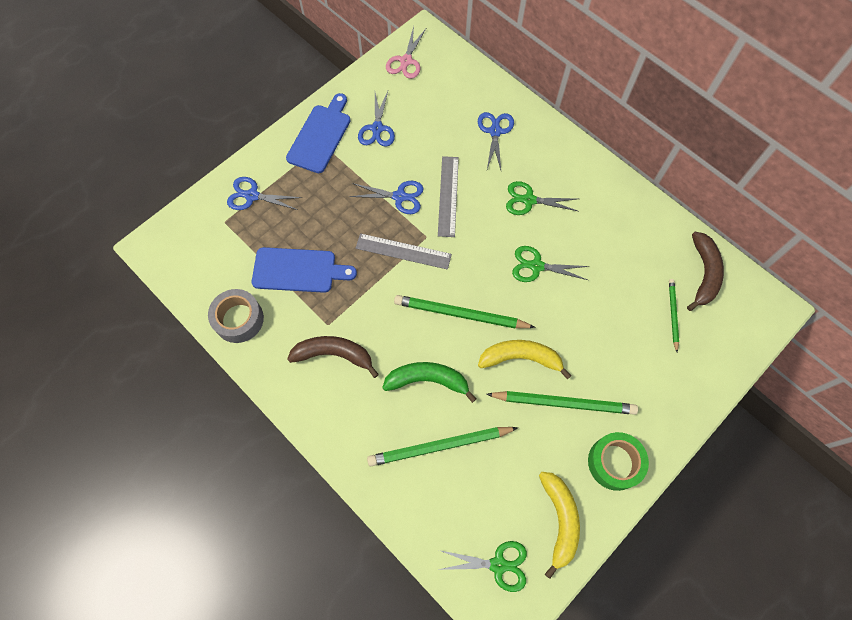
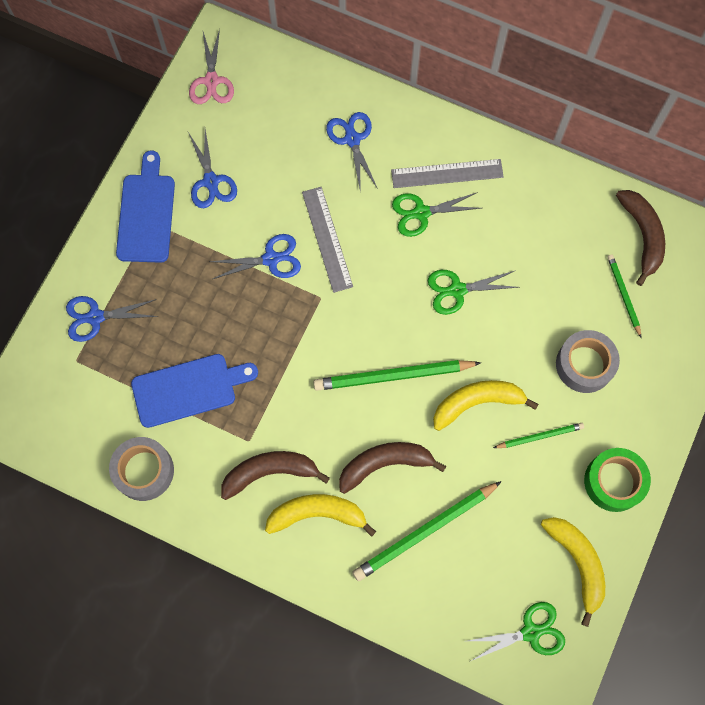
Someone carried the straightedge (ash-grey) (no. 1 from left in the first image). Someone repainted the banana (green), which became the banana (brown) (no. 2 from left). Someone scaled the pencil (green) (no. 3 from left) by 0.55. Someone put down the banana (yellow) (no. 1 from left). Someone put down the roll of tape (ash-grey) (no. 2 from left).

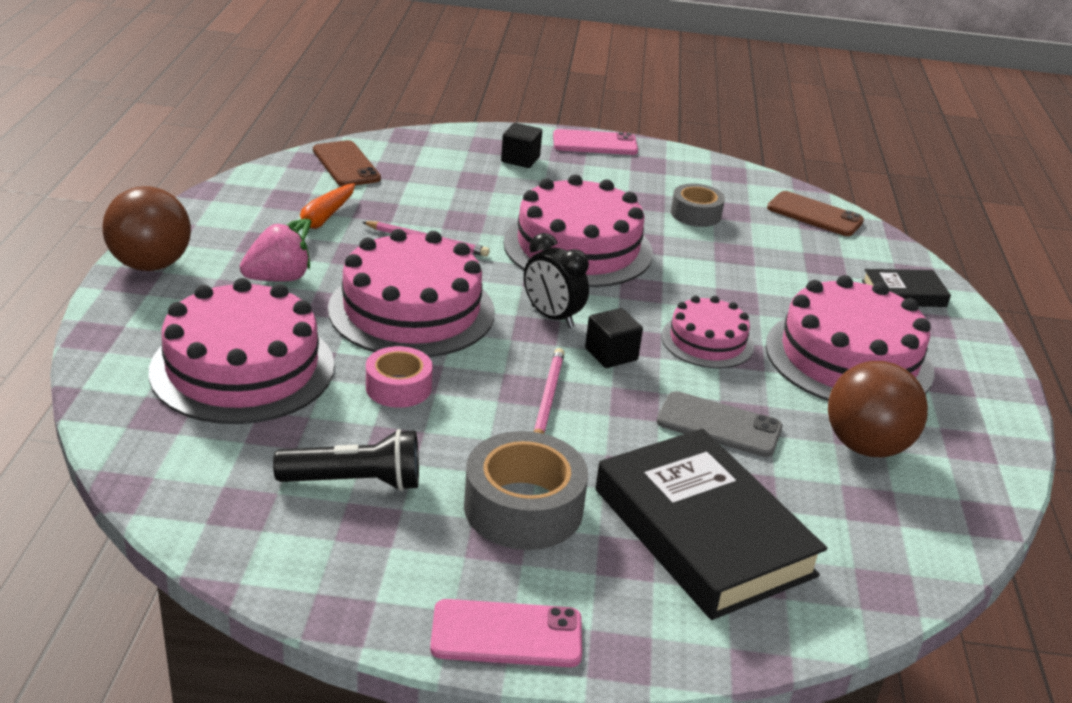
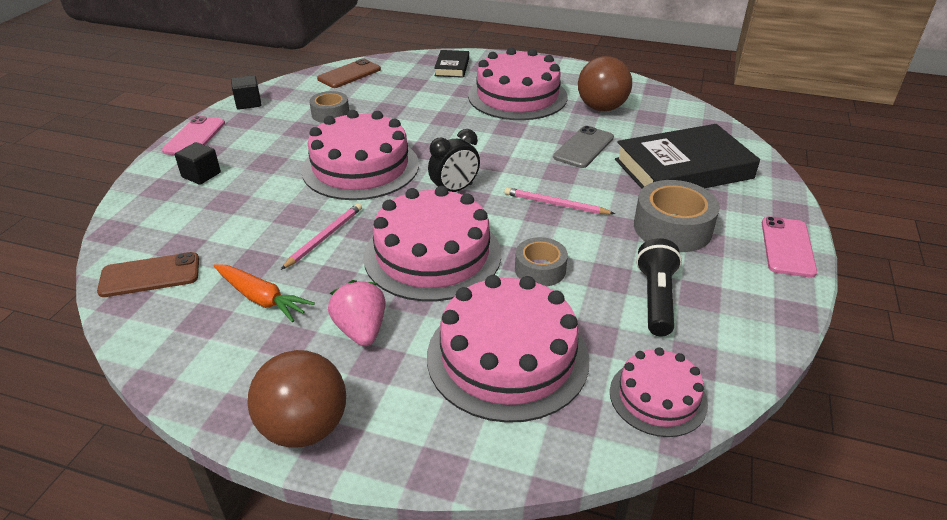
Someone repainted the roll of tape (pink), which became the roll of tape (ash-grey) (no. 2 from left). Someone carried the cube (black) (no. 2 from left). Someone carried the layer cake (pink) (no. 4 from left in the first image).

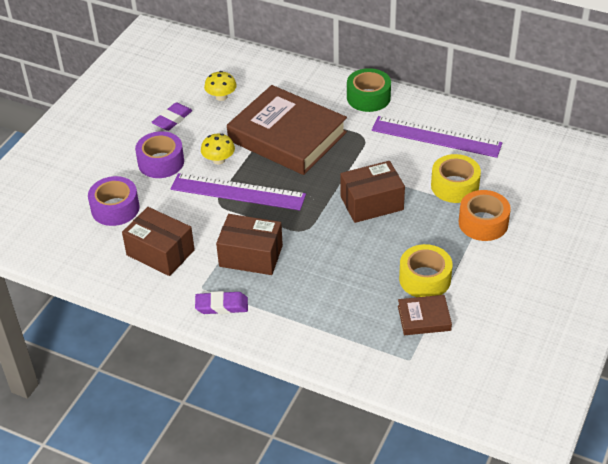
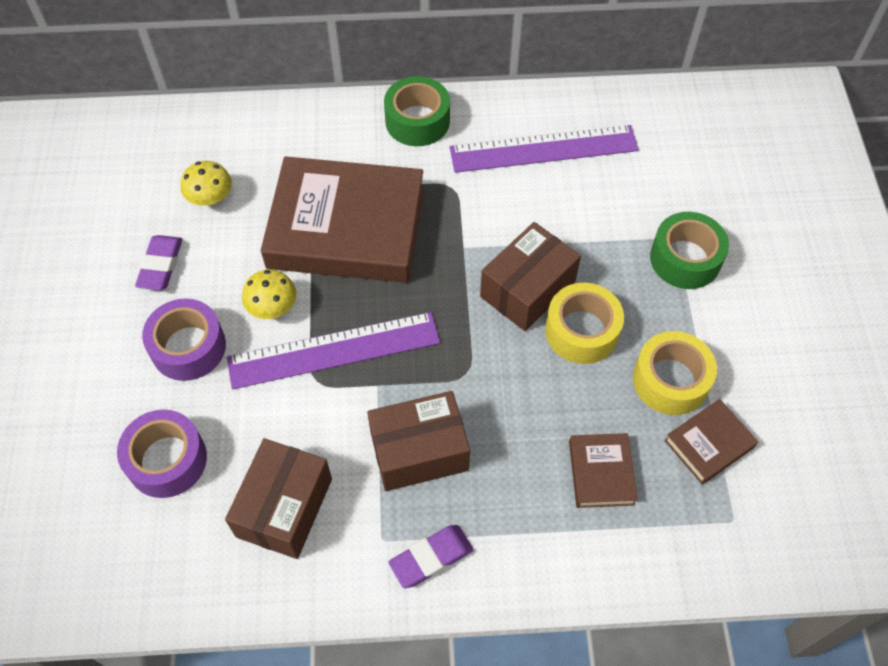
Someone rotated the parcel (brown) (no. 1 from left) by 75 degrees counterclockwise. Someone carried the roll of tape (yellow) (no. 2 from left in the first image). Someone repainted the roll of tape (bright orange), which became the roll of tape (green) (no. 2 from left). Someone put down the hardcover (brown) (no. 2 from left).

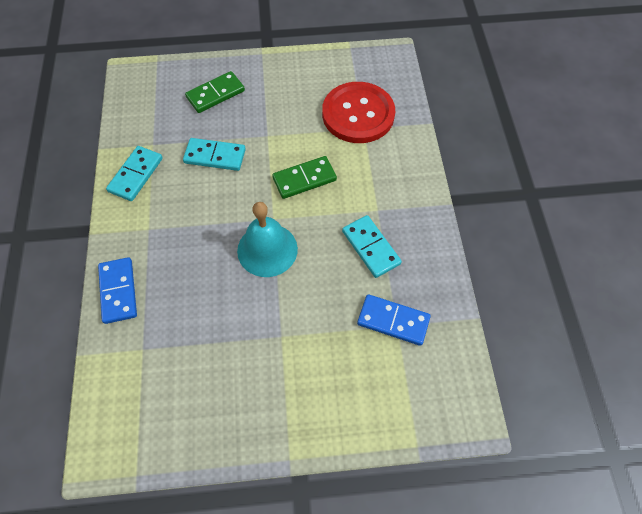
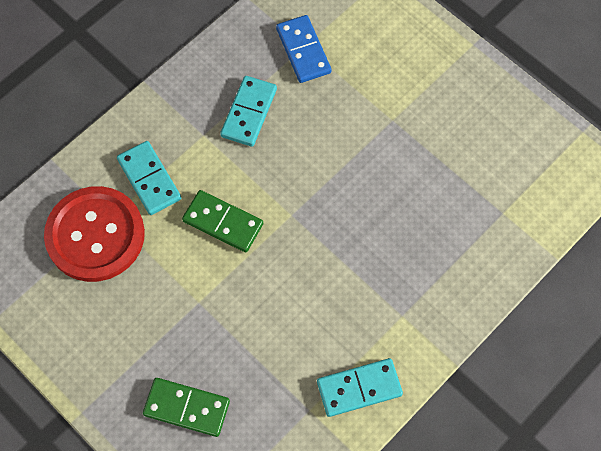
Someone took away the domino piece (cobalt) (no. 1 from left). Someone carried the domino piece (turquoise) (no. 2 from left in the first image). Someone took away the bell (turquoise).

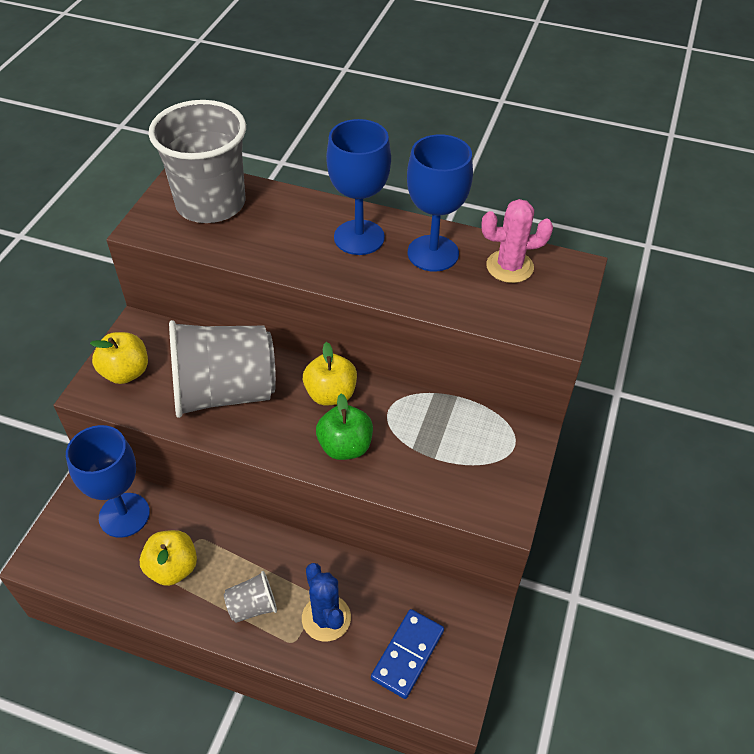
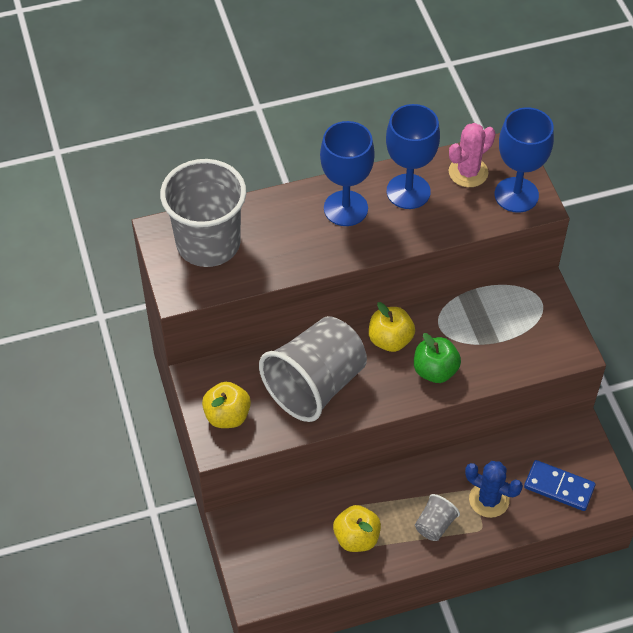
Someone carried the wine glass (cobalt) (no. 1 from left in the first image). Someone rotated the domino piece (cobalt) by 60 degrees counterclockwise.

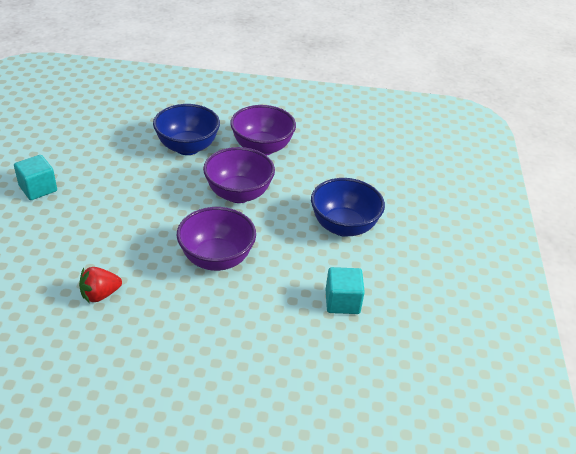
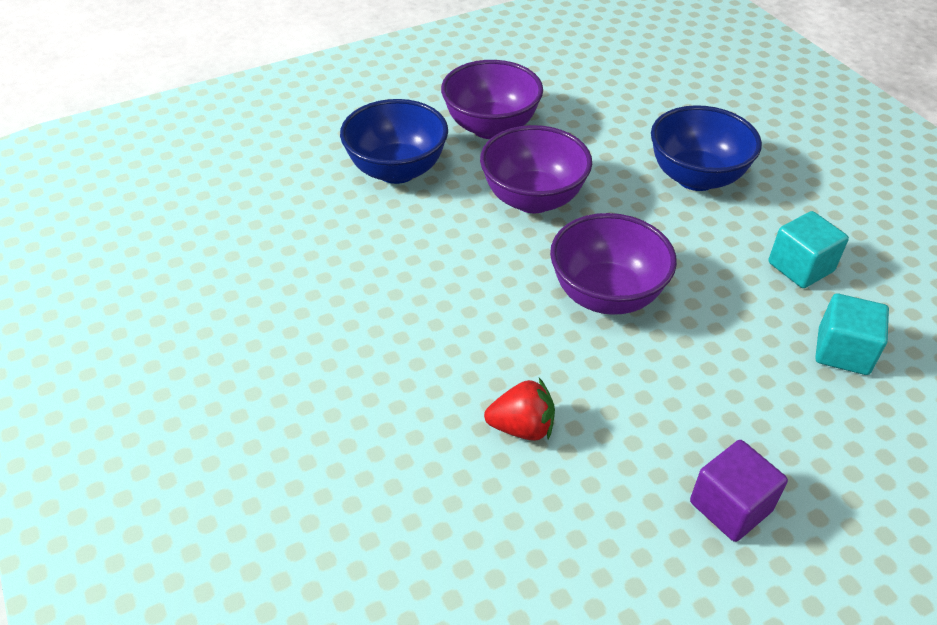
Someone carried the cube (turquoise) (no. 1 from left in the first image). Someone rotated the strawberry (crimson) by 120 degrees counterclockwise. Someone put down the cube (purple).

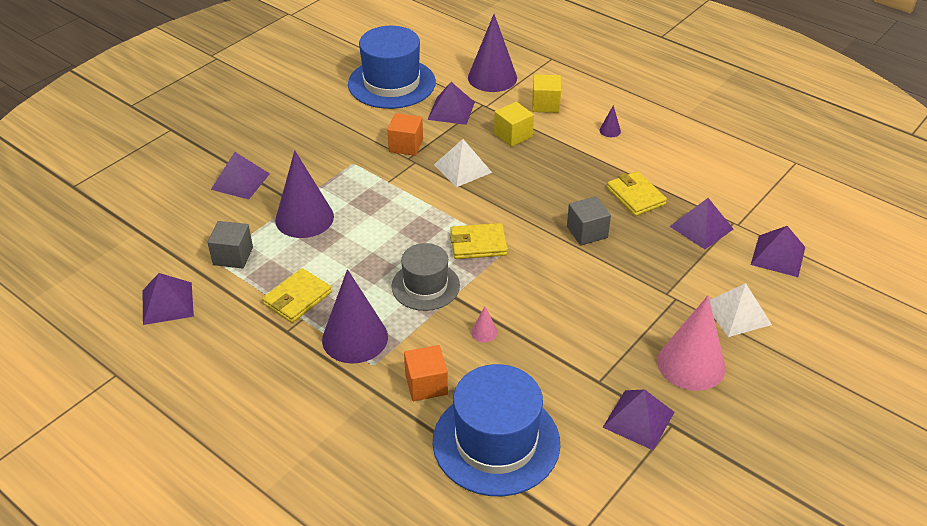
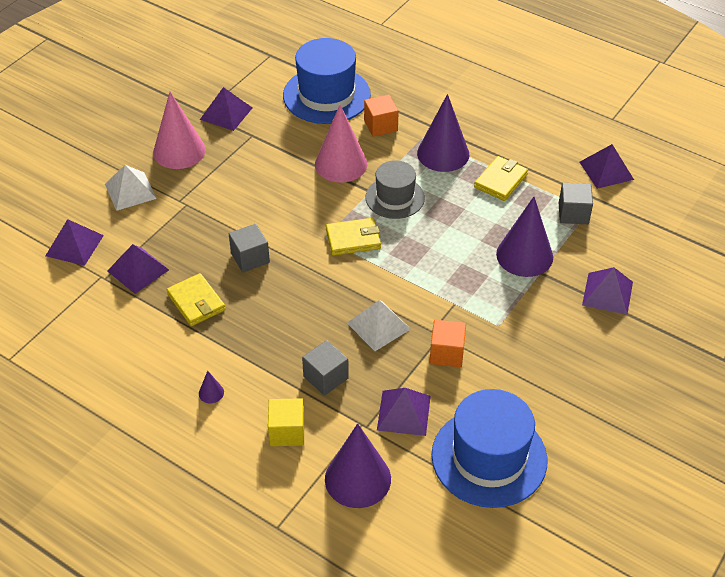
Someone scaled the cone (pink) (no. 1 from left in the first image) by 2.47. Someone repainted the cube (yellow) (no. 1 from left), which became the cube (ash-grey) (no. 2 from left).

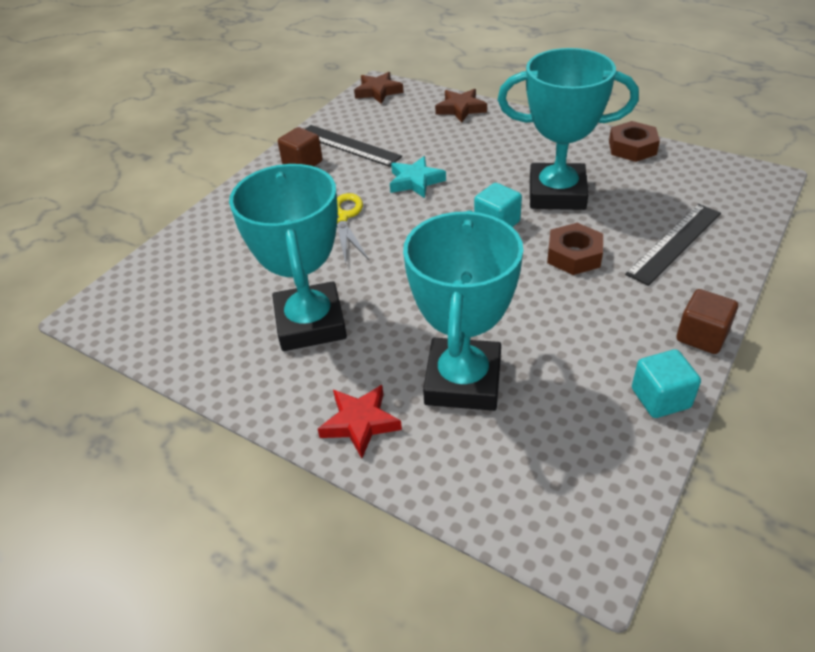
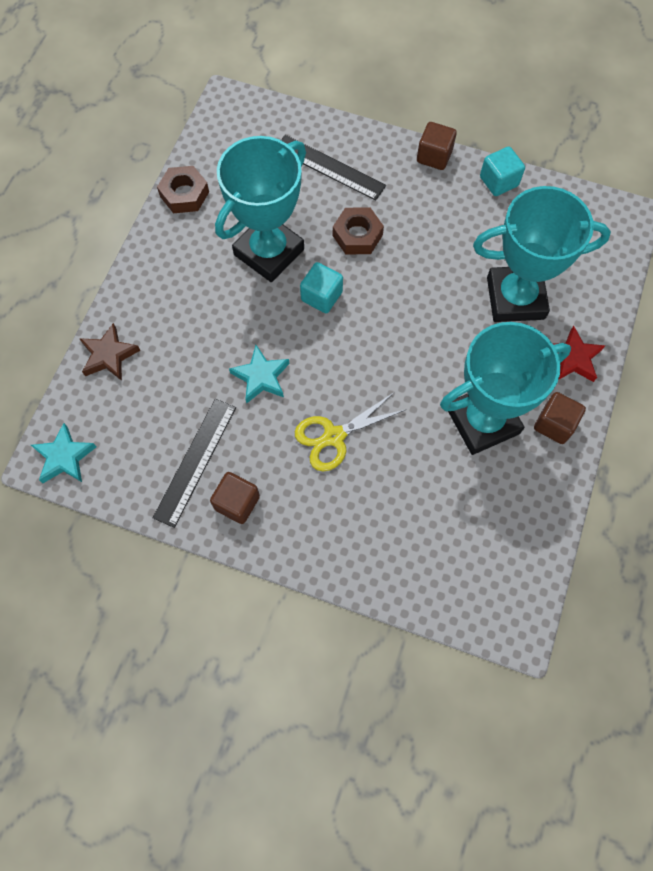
Someone repainted the star shape (brown) (no. 1 from left), which became the star shape (turquoise) (no. 1 from left). Someone rotated the trophy (turquoise) (no. 3 from left in the first image) by 45 degrees clockwise. Someone put down the cube (brown) (no. 3 from left).

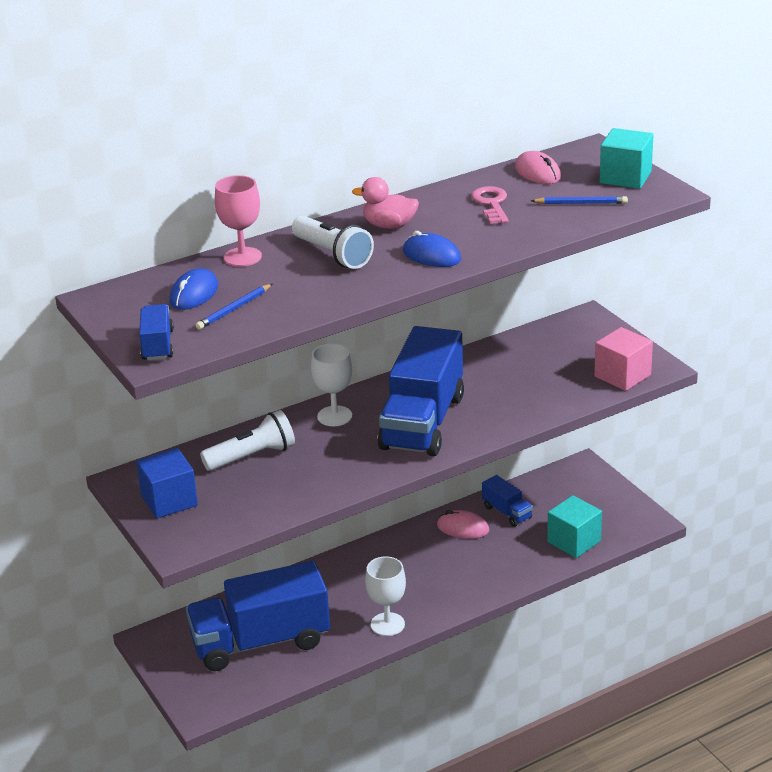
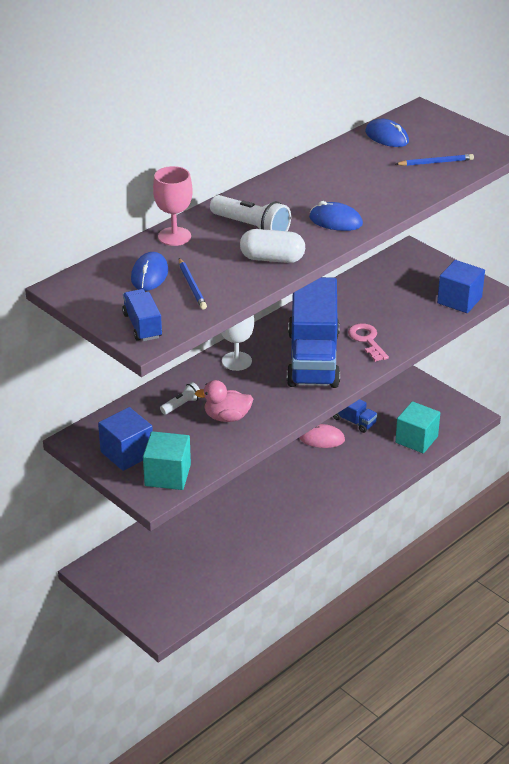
Someone took away the truck (cobalt) (no. 2 from left). Someone rotated the pencil (cobalt) (no. 1 from left) by 45 degrees counterclockwise. Someone scaled the torch (pure white) (no. 1 from left) by 0.54. Someone carried the duck (pink). Someone took away the wine glass (pure white) (no. 2 from left). Someone carried the key (pink). Someone repainted the computer mouse (pink) (no. 2 from left), which became the computer mouse (cobalt) (no. 3 from left). Someone repainted the cube (pink), which became the cube (cobalt) (no. 2 from left). Someone carried the cube (turquoise) (no. 2 from left in the first image). Someone put down the capsule (pure white).

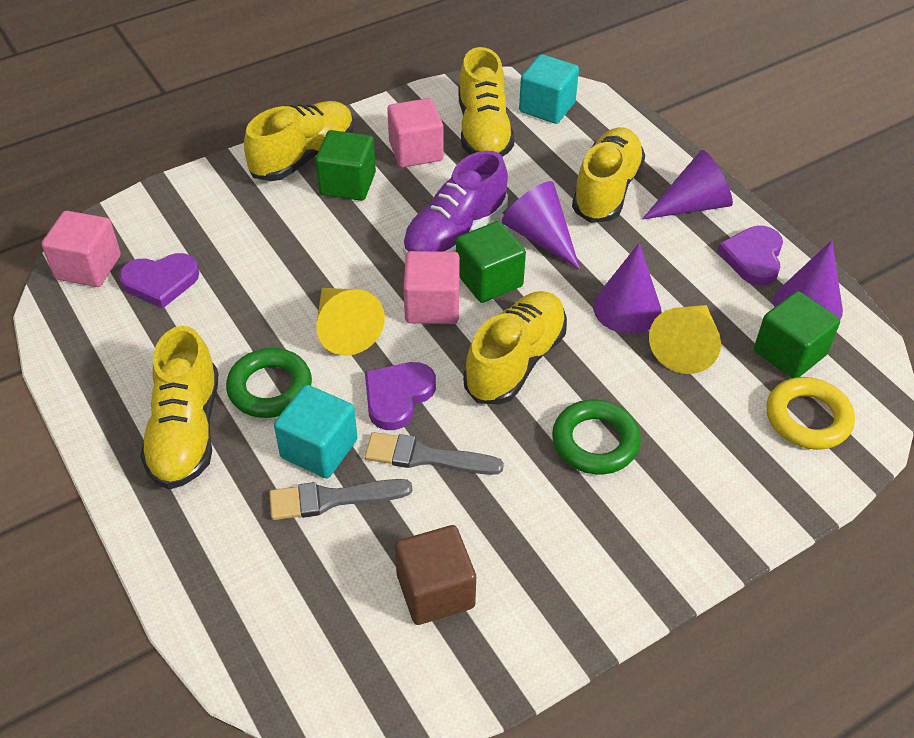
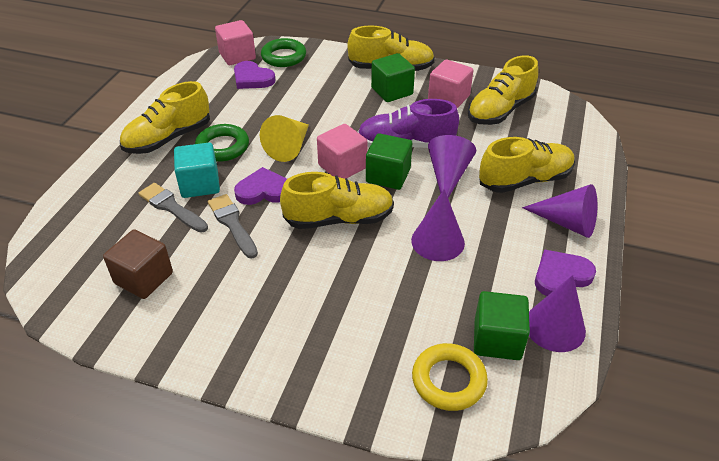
Someone took away the cube (turquoise) (no. 2 from left). Someone carried the torus (green) (no. 2 from left). Someone took away the cone (yellow) (no. 2 from left).

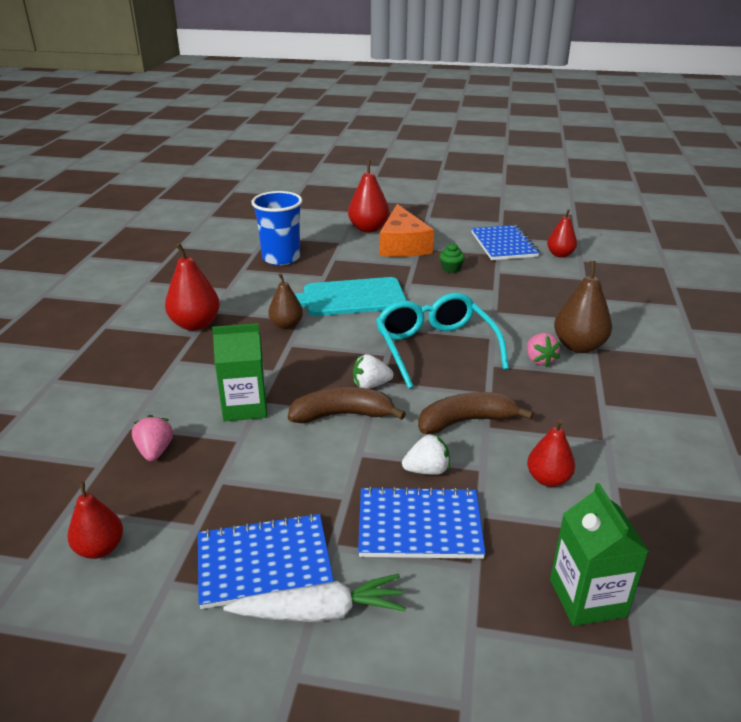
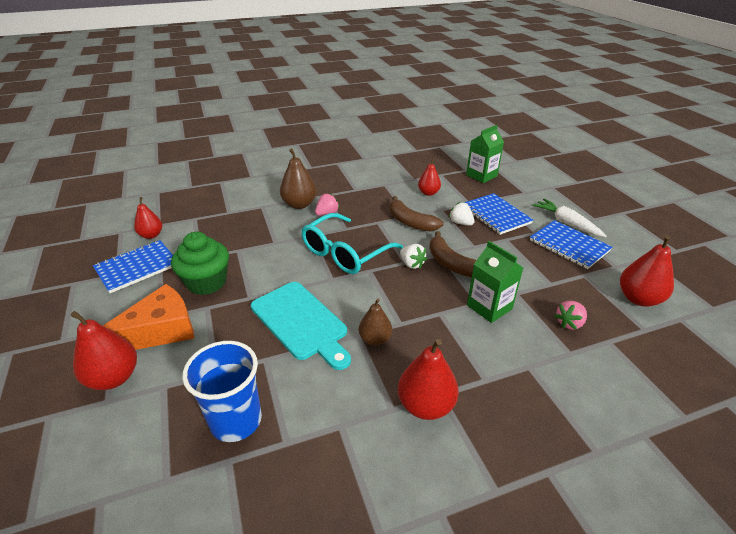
Someone scaled the toy pear (crimson) (no. 1 from left in the first image) by 1.53. Someone scaled the cupcake (green) by 2.20.

